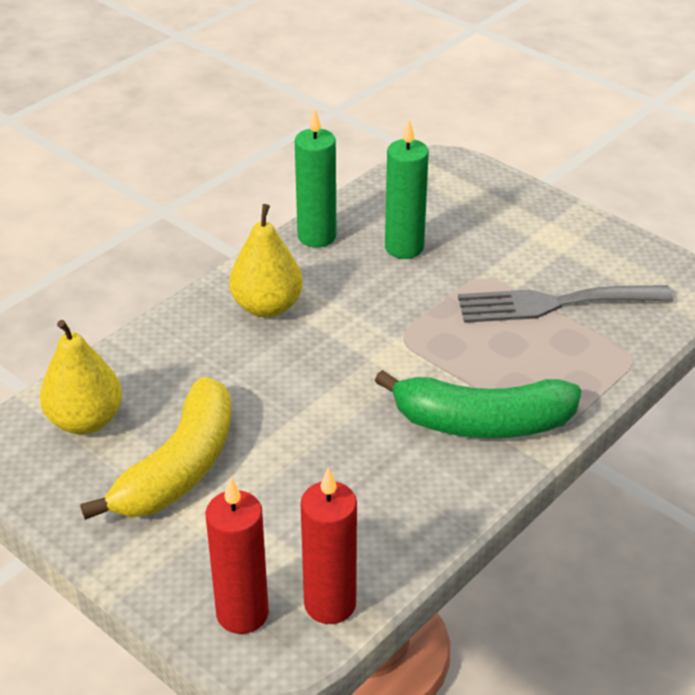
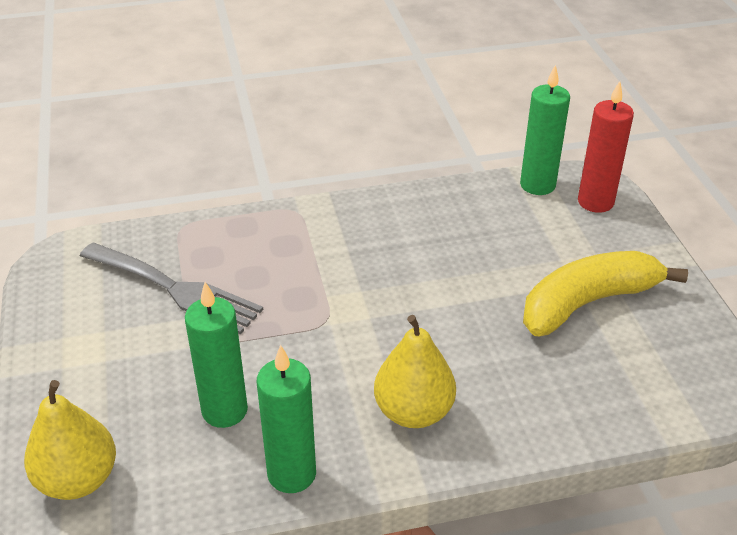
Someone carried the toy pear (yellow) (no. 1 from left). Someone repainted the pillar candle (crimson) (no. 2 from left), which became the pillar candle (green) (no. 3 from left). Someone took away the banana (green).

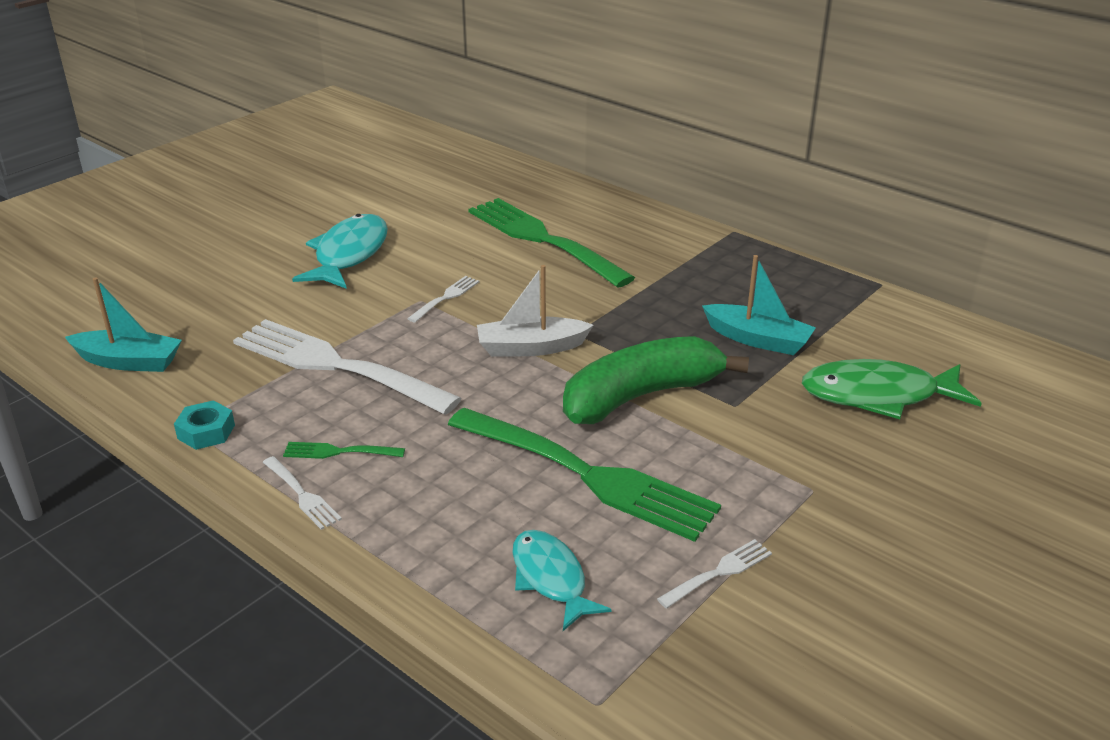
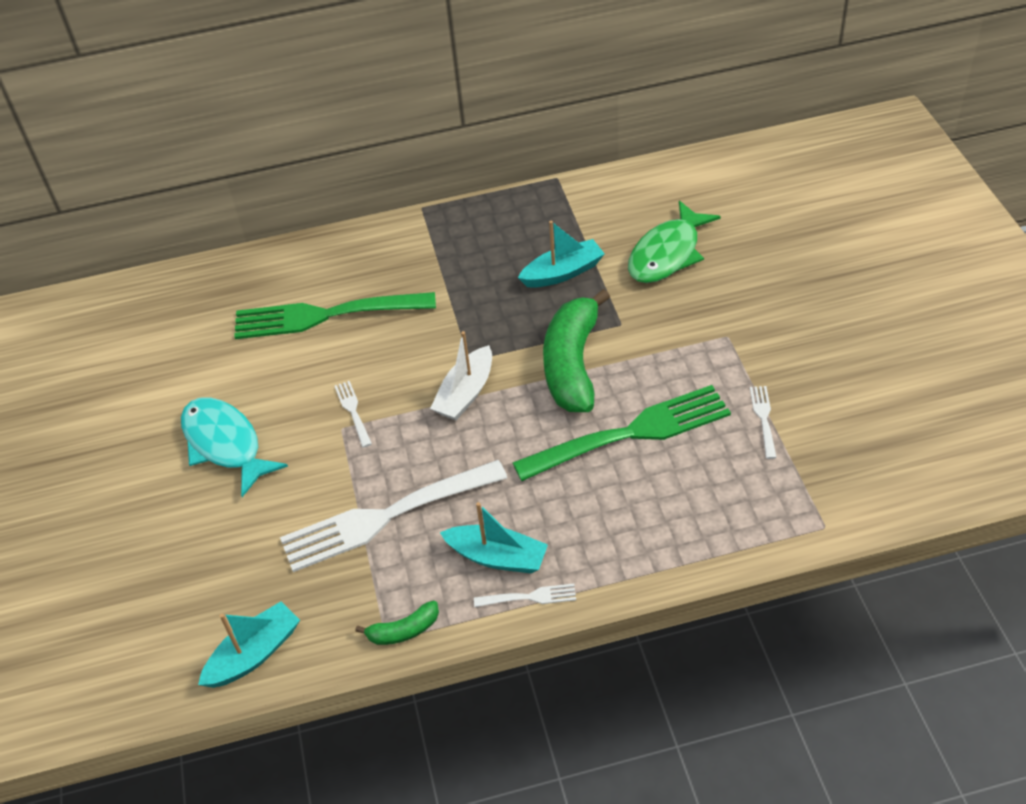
Someone swapped the hex nut (turquoise) for the banana (green) (no. 1 from left). Someone swapped the table fork (green) (no. 1 from left) for the sailboat (turquoise) (no. 2 from left). Someone took away the fish (turquoise) (no. 2 from left).

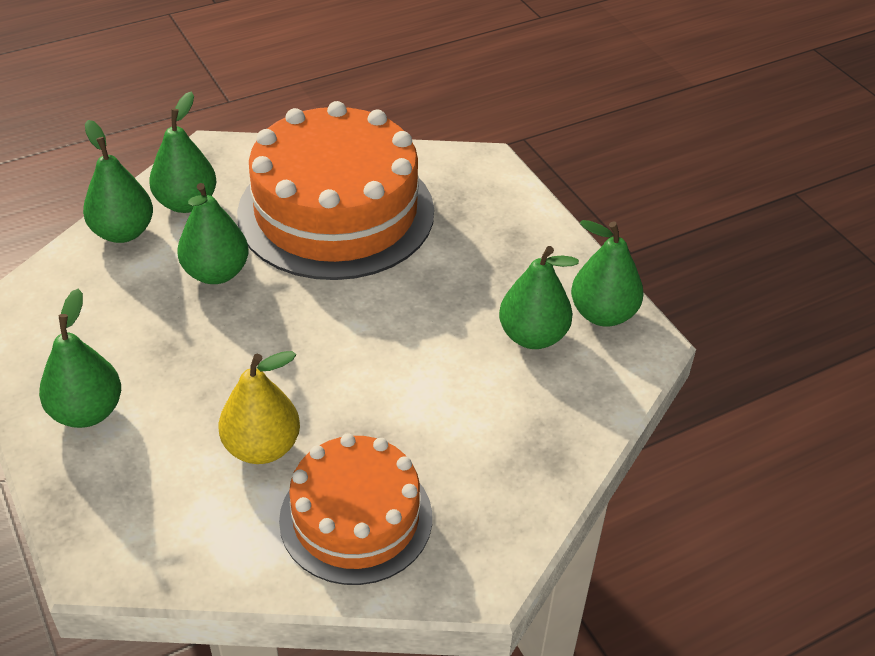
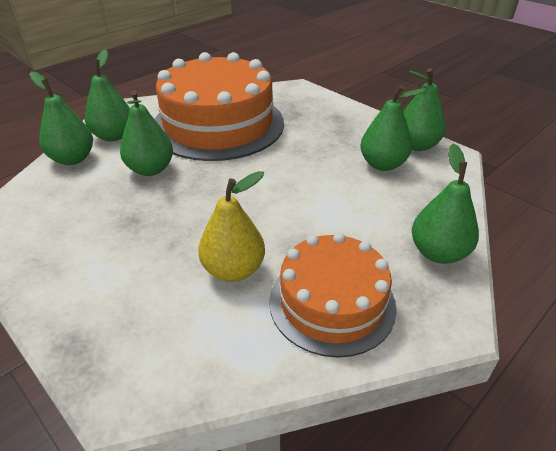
Someone carried the toy pear (green) (no. 1 from left in the first image).

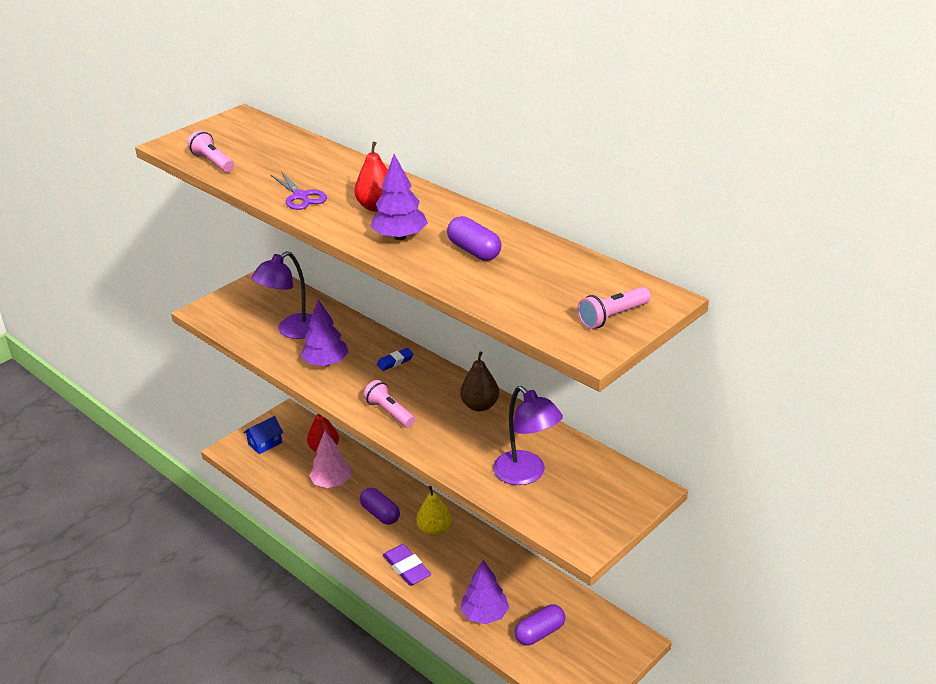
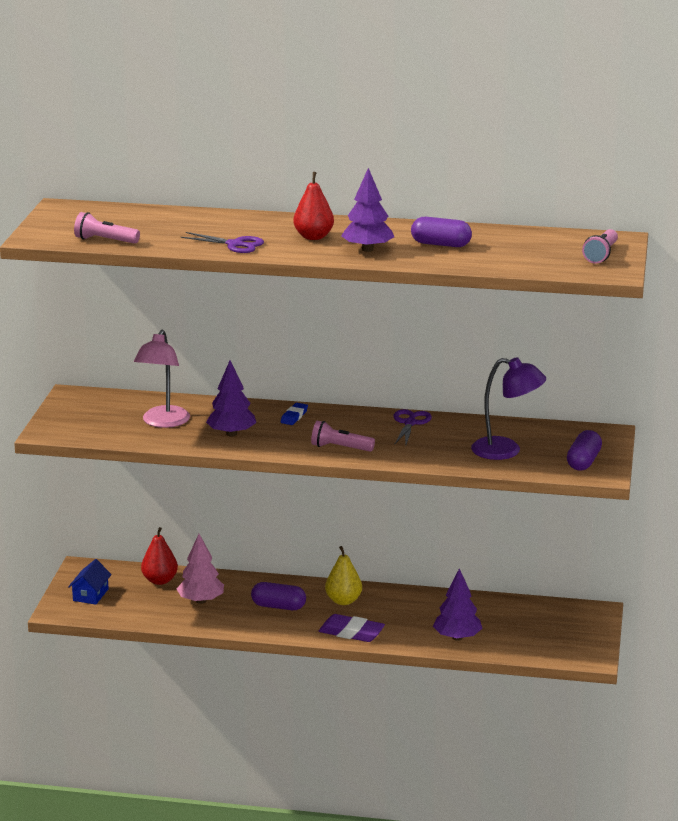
Someone repainted the reading lamp (purple) (no. 1 from left), which became the reading lamp (pink). Someone swapped the toy pear (brown) for the shears (purple) (no. 2 from left). Someone carried the capsule (purple) (no. 3 from left).

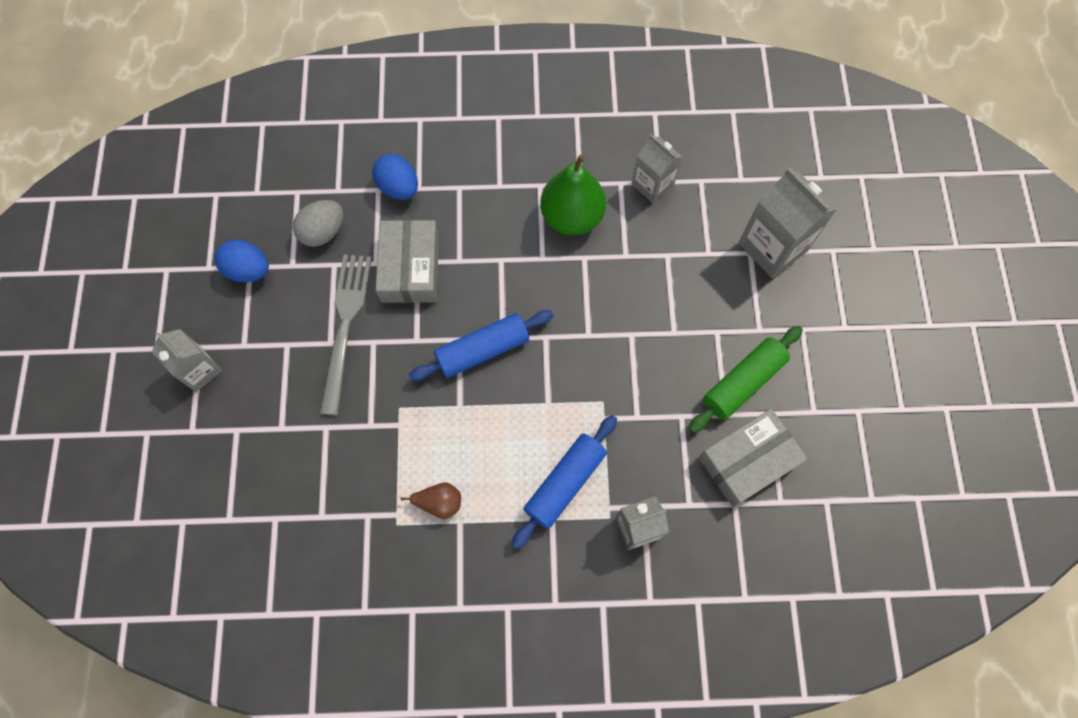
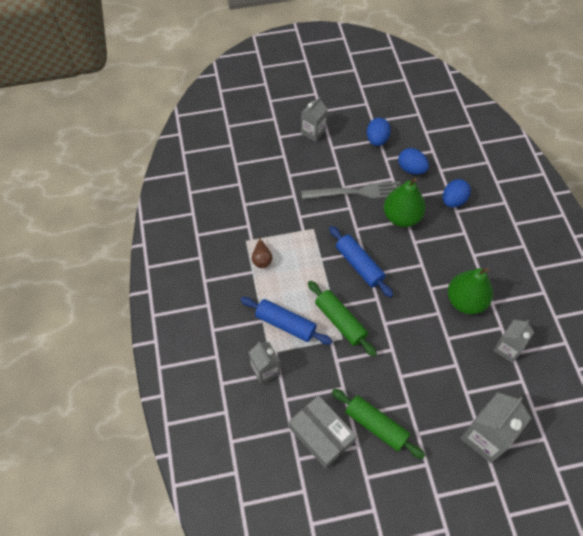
Someone repainted the egg (ash-grey), which became the egg (cobalt) (no. 2 from left). Someone swapped the parcel (ash-grey) (no. 1 from left) for the toy pear (green) (no. 1 from left). Someone put down the dough roller (green) (no. 1 from left).

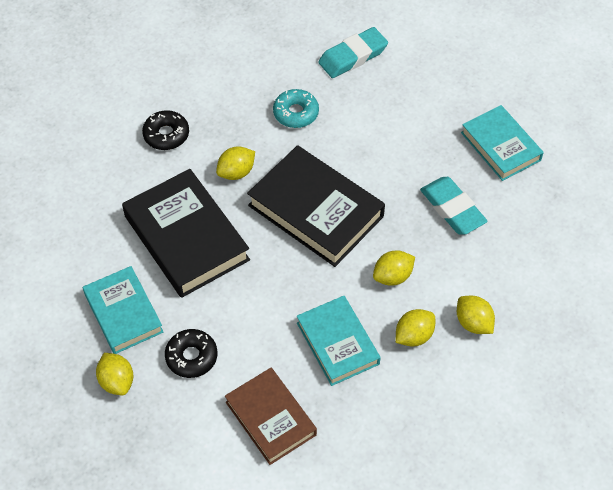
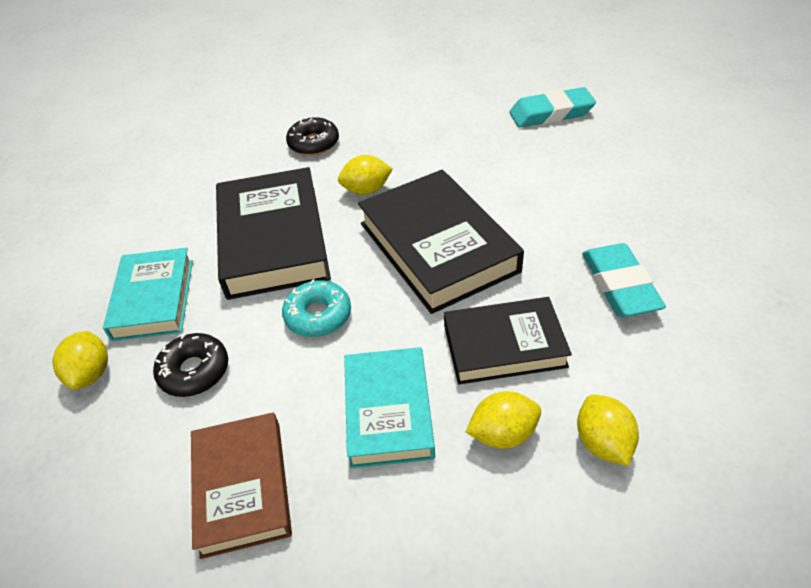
Someone carried the glazed donut (turquoise). Someone swapped the lemon (yellow) (no. 3 from left) for the hardcover (black) (no. 3 from left). Someone took away the hardcover (turquoise) (no. 3 from left).

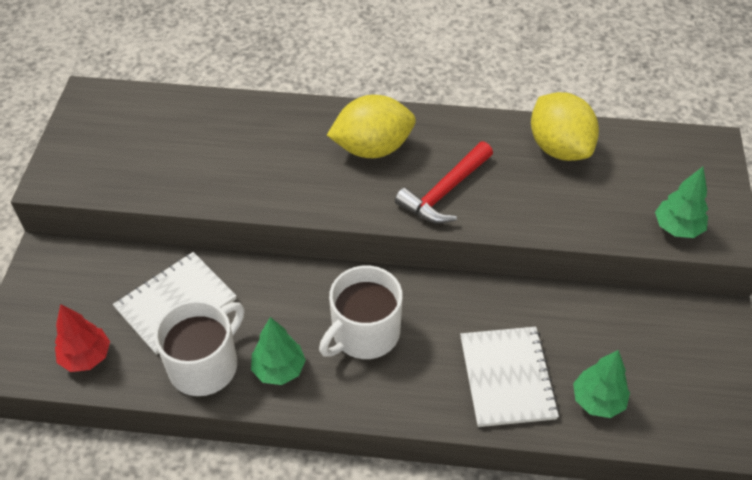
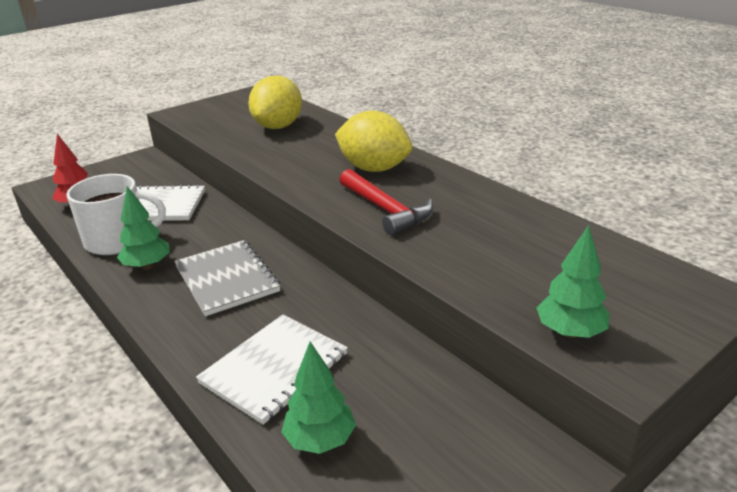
Someone swapped the tea mug (pure white) (no. 2 from left) for the exercise book (ash-grey). Someone rotated the claw hammer (crimson) by 120 degrees counterclockwise. Someone carried the lemon (yellow) (no. 2 from left in the first image).

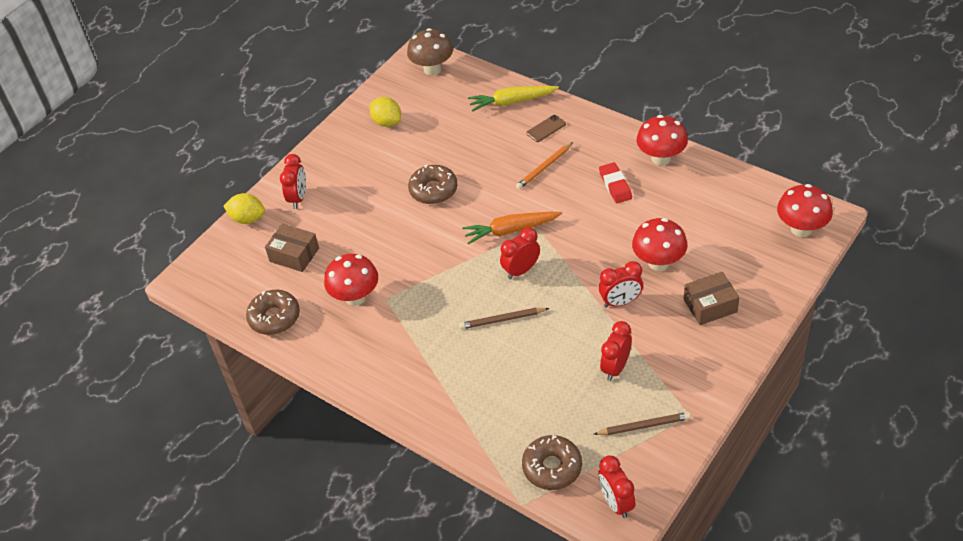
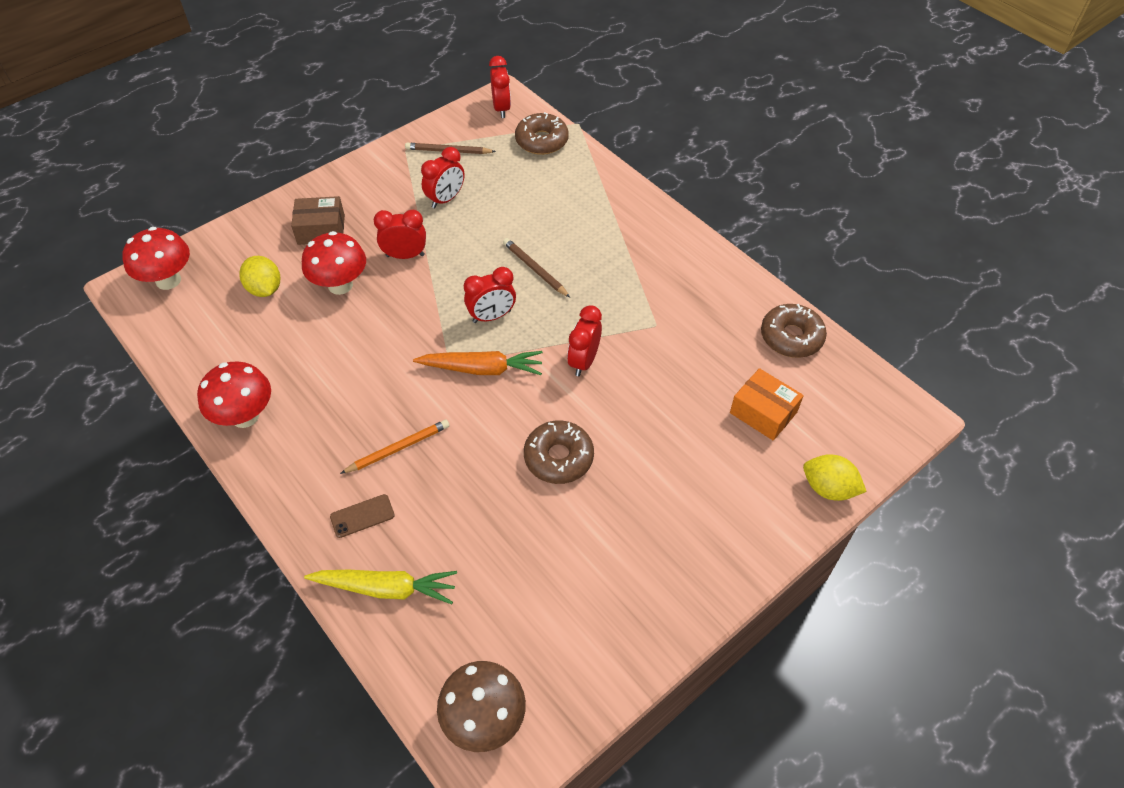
Someone repainted the parcel (brown) (no. 1 from left), which became the parcel (bright orange). Someone carried the bedside clock (crimson) (no. 1 from left in the first image). Someone took away the mushroom (crimson) (no. 1 from left). Someone carried the lemon (yellow) (no. 2 from left in the first image). Someone rotated the pencil (brown) (no. 1 from left in the first image) by 135 degrees counterclockwise. Someone took away the eraser (crimson).

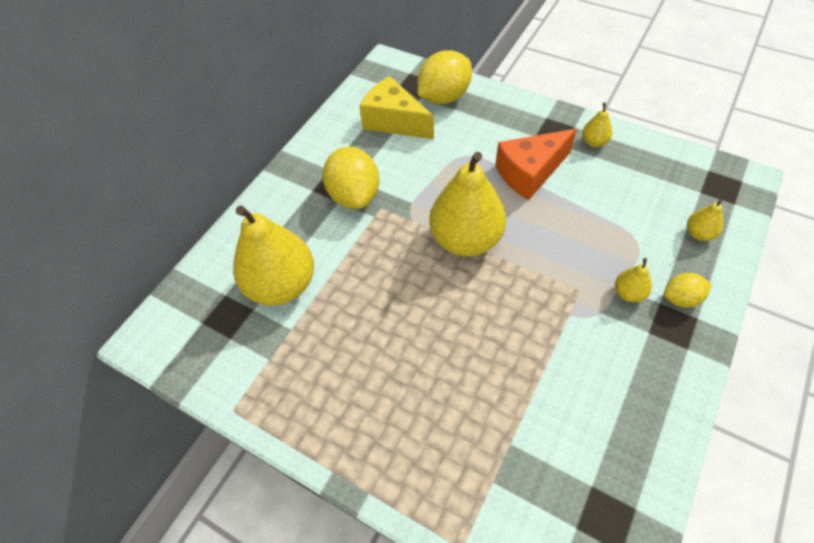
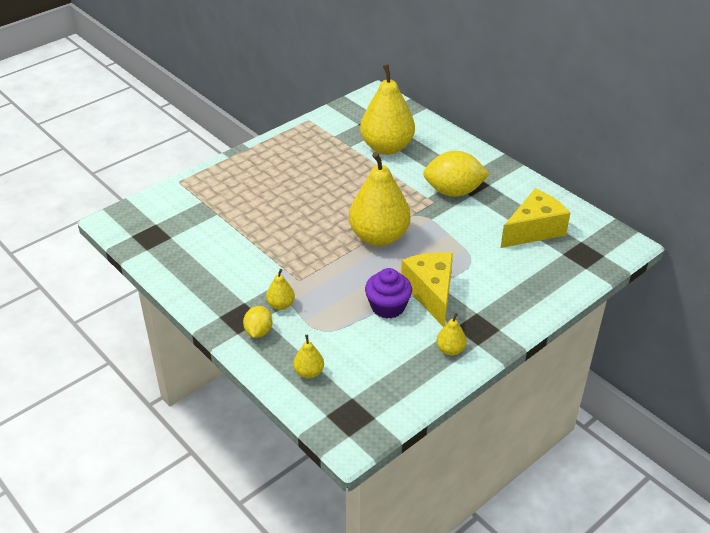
Someone took away the lemon (yellow) (no. 2 from left). Someone repainted the cheese wedge (bright orange), which became the cheese wedge (yellow) (no. 1 from left). Someone put down the cupcake (purple).

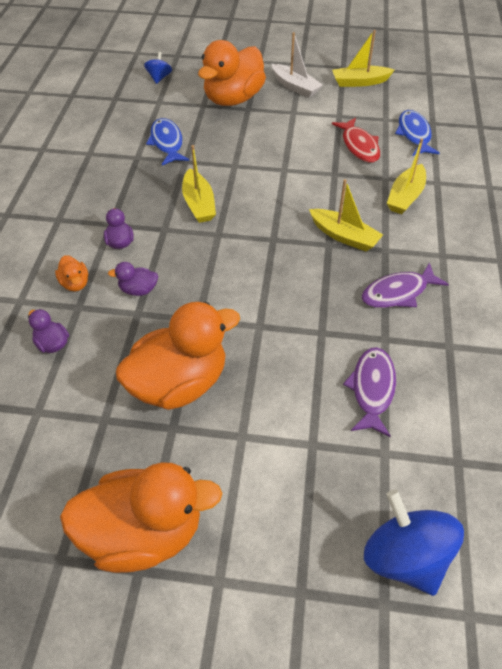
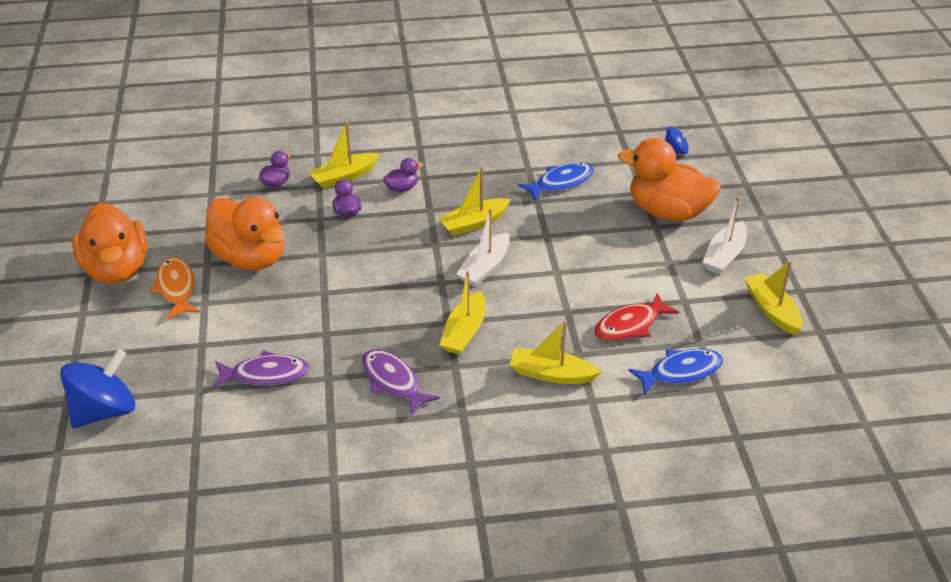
Someone swapped the duck (bright orange) (no. 1 from left) for the sailboat (yellow) (no. 1 from left). Someone put down the fish (bright orange). Someone put down the sailboat (pure white) (no. 1 from left).

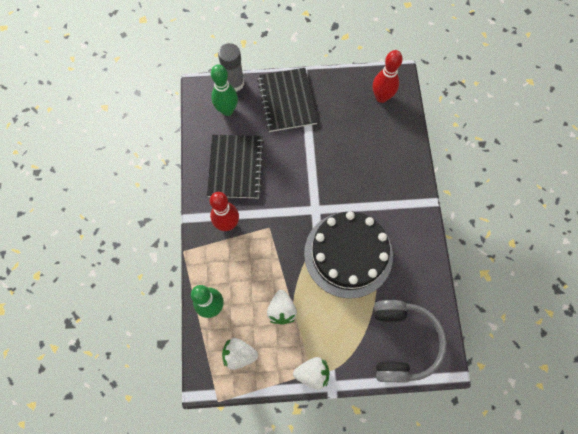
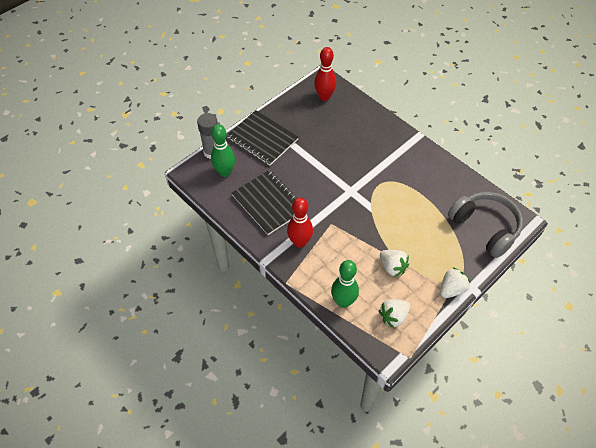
Someone took away the layer cake (black).

